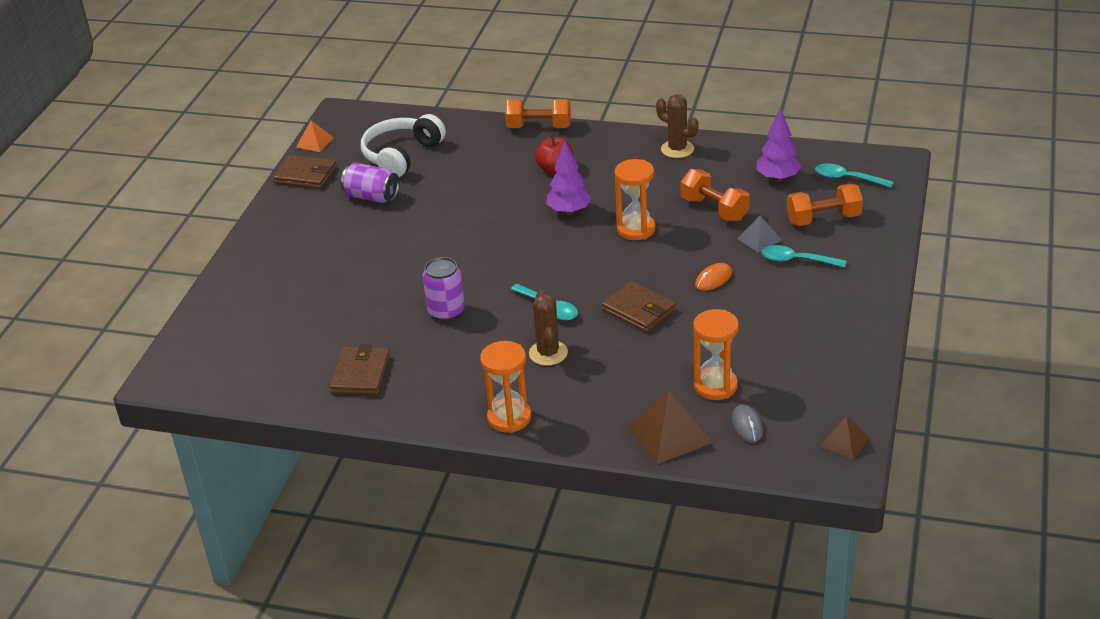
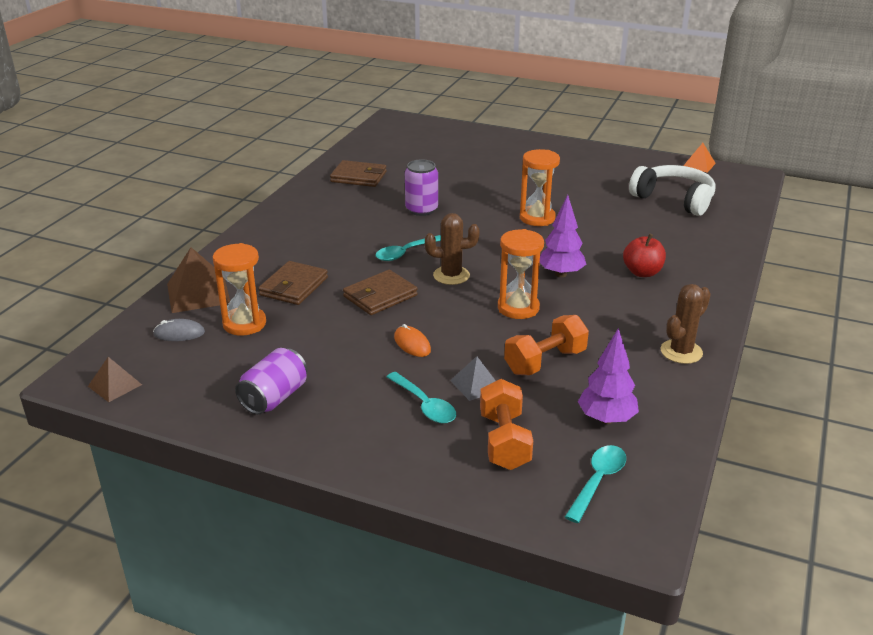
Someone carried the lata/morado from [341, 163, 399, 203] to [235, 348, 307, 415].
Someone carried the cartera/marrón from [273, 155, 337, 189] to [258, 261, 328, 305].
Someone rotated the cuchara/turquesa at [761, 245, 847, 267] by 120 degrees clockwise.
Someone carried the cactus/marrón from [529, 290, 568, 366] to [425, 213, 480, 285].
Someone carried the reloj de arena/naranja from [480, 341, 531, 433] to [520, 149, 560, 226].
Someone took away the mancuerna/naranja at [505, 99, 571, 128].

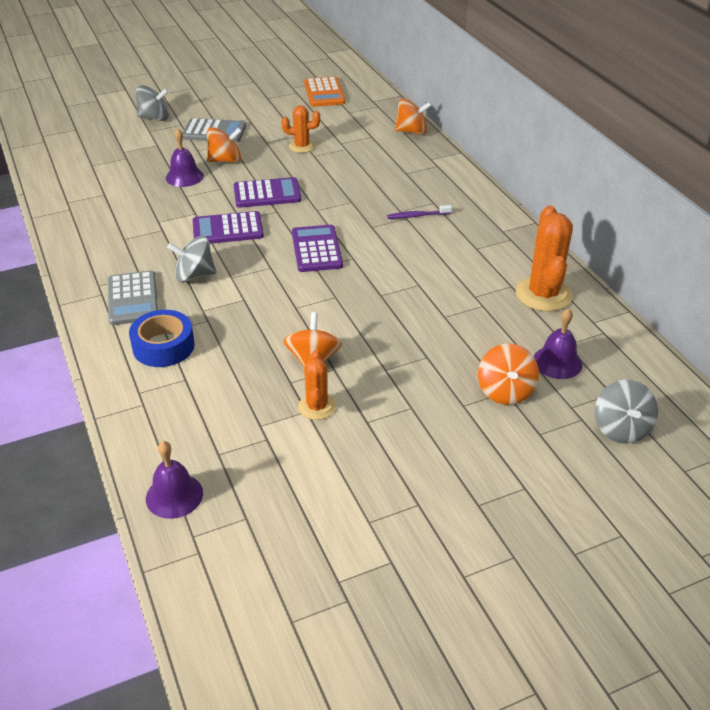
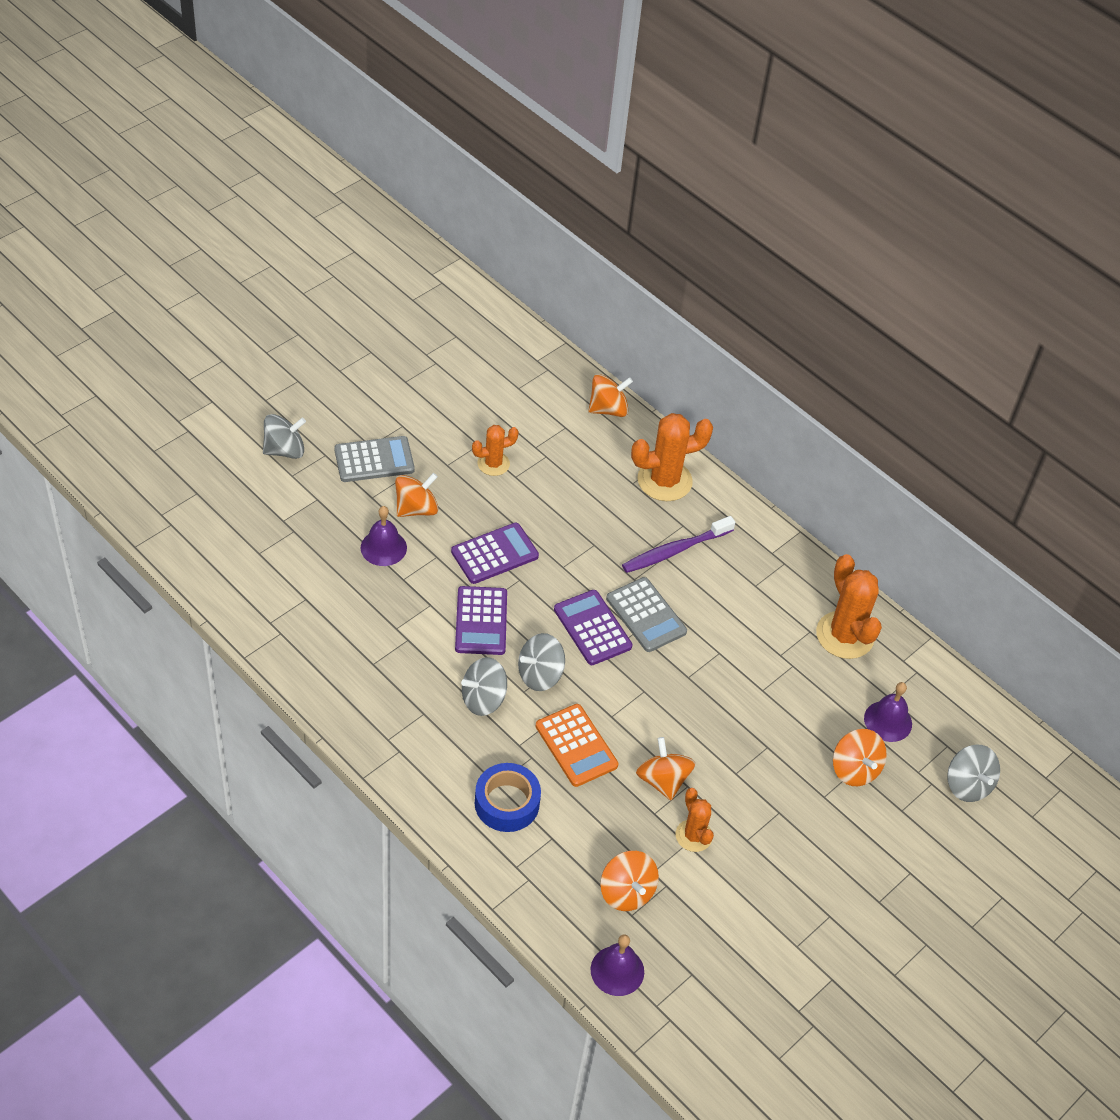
Someone rotated the calculadora/morado at [192, 211, 264, 244] by 60 degrees counterclockwise.
Someone put down the peonza/gris at [518, 633, 565, 691].
Someone carried the calculadora/naranja from [304, 77, 345, 107] to [535, 704, 618, 787].
Someone put down the peonza/naranja at [600, 851, 659, 911].
Someone carried the calculadora/gris from [108, 270, 158, 325] to [606, 577, 687, 652].
Someone scaled the cepillo de dientes/morado at [387, 205, 452, 219] by 1.71.
Someone put down the cactus/naranja at [631, 413, 713, 501].

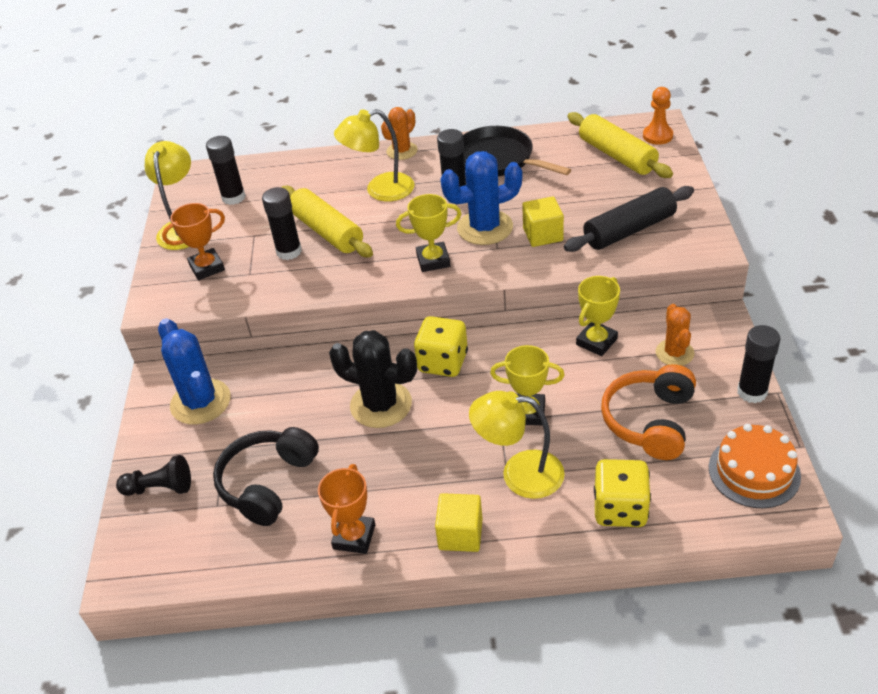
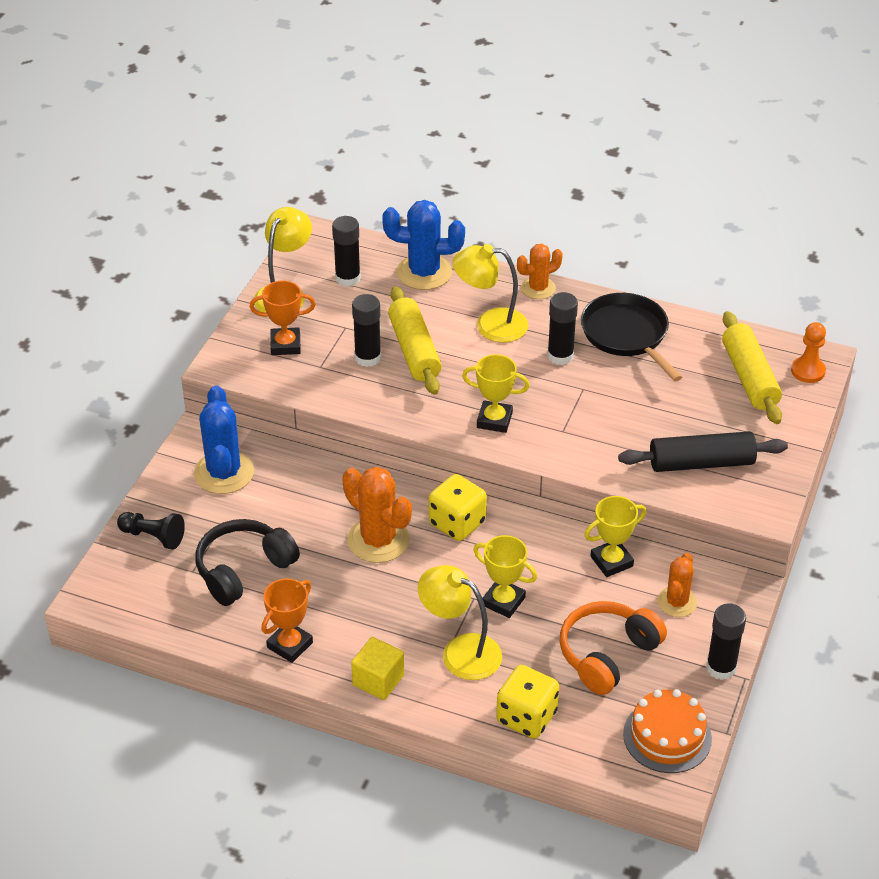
Someone repainted the cactus/negro at [329, 330, 417, 428], which became the cactus/naranja at [342, 467, 412, 563].
Someone carried the cactus/azul from [440, 151, 522, 245] to [382, 200, 465, 290].
Someone took away the cubo/amarillo at [522, 196, 564, 247].

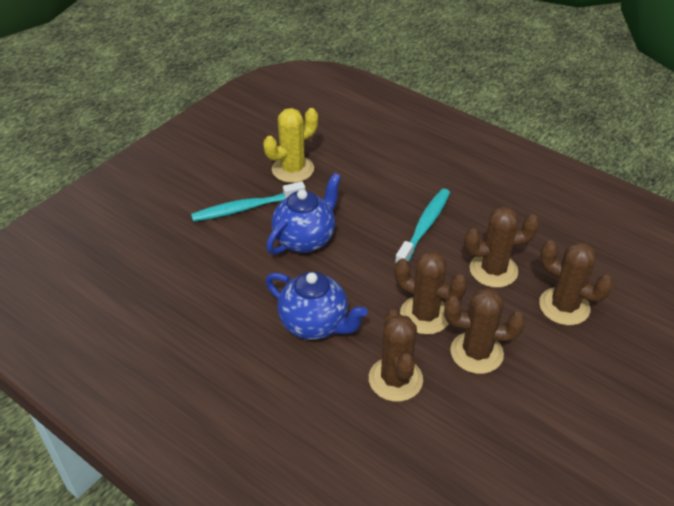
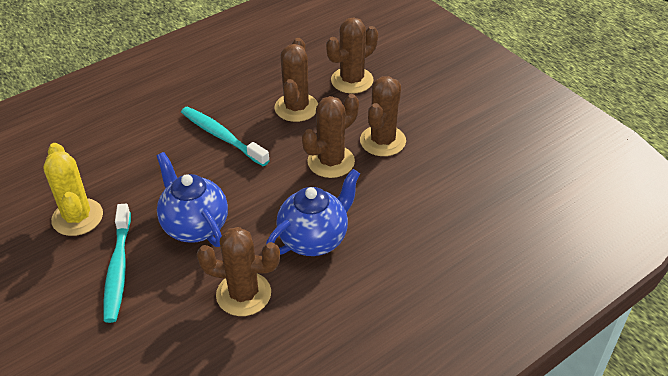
Someone carried the cactus/marrón from [369, 310, 423, 402] to [197, 227, 280, 316].

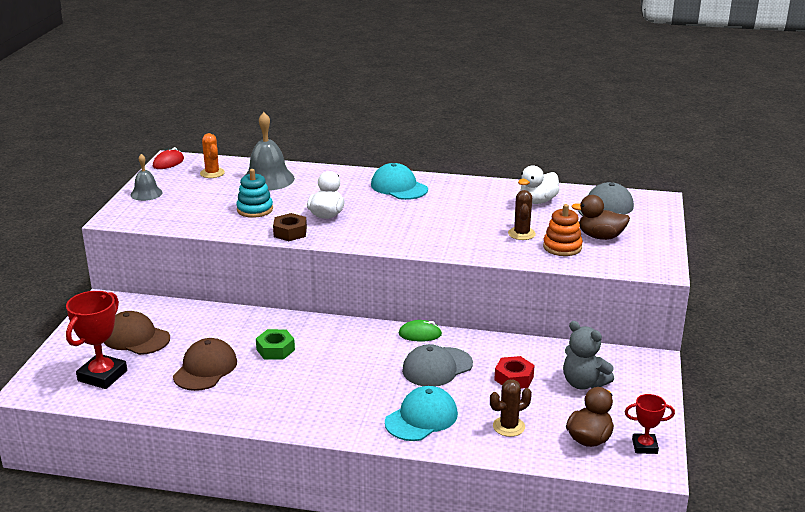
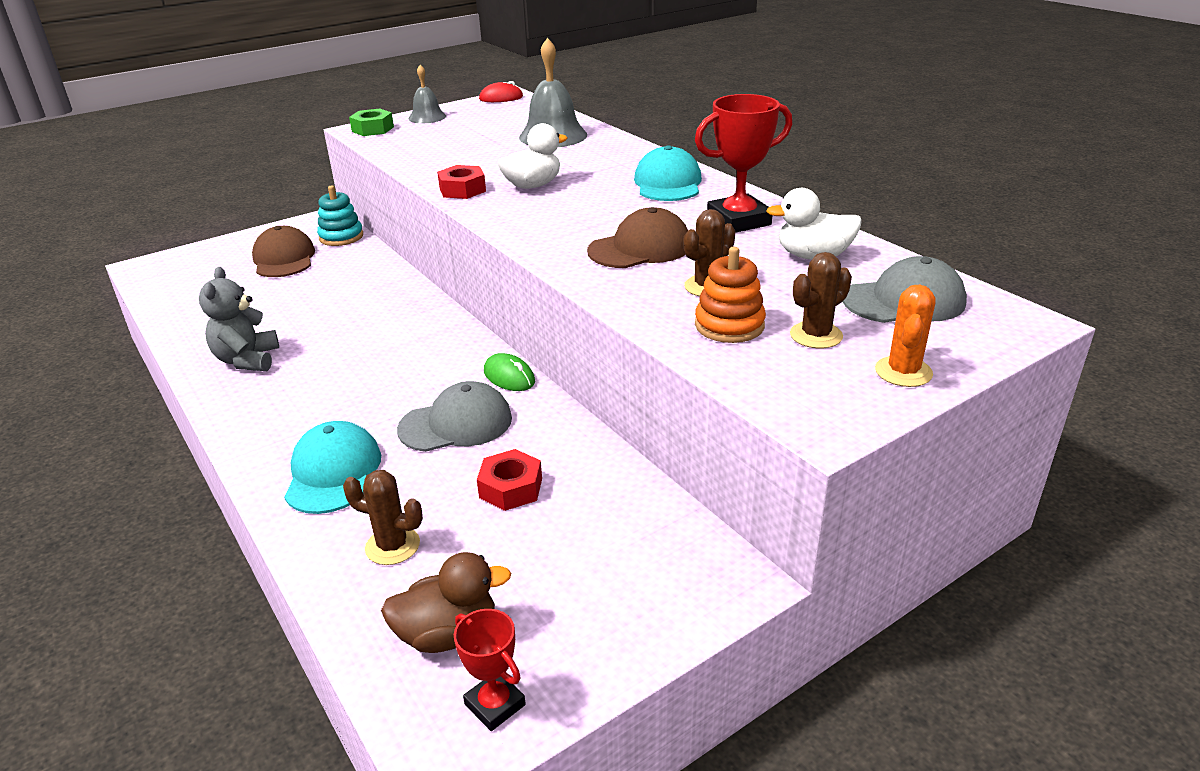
Someone carried the osito/gris from [563, 321, 614, 390] to [199, 267, 279, 371].
Someone rotated the gorra/turquesa at [385, 386, 458, 441] by 90 degrees counterclockwise.
Someone carried the juguete apilable/turquesa from [236, 169, 273, 218] to [317, 185, 363, 246].
Someone carried the tuerca/verde from [256, 329, 295, 360] to [349, 109, 394, 136].
Someone rotated the gorra/gris at [402, 344, 473, 387] by 150 degrees clockwise.
Someone repainted the tuerca/marrón at [273, 213, 307, 241], which became the tuerca/rojo at [437, 165, 486, 199].
Someone carried the gorra/marrón from [173, 338, 237, 391] to [587, 207, 688, 268].
Someone carried the trofeo/rojo from [66, 291, 127, 389] to [695, 94, 792, 233].
Someone swapped the pato/marrón at [571, 195, 630, 240] for the cactus/marrón at [790, 252, 852, 348].
Someone carried the cactus/naranja from [200, 133, 225, 178] to [875, 284, 935, 387].

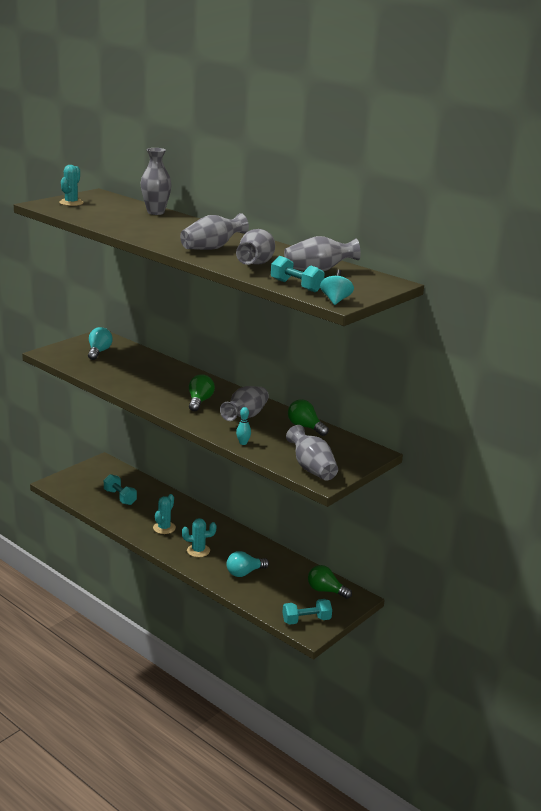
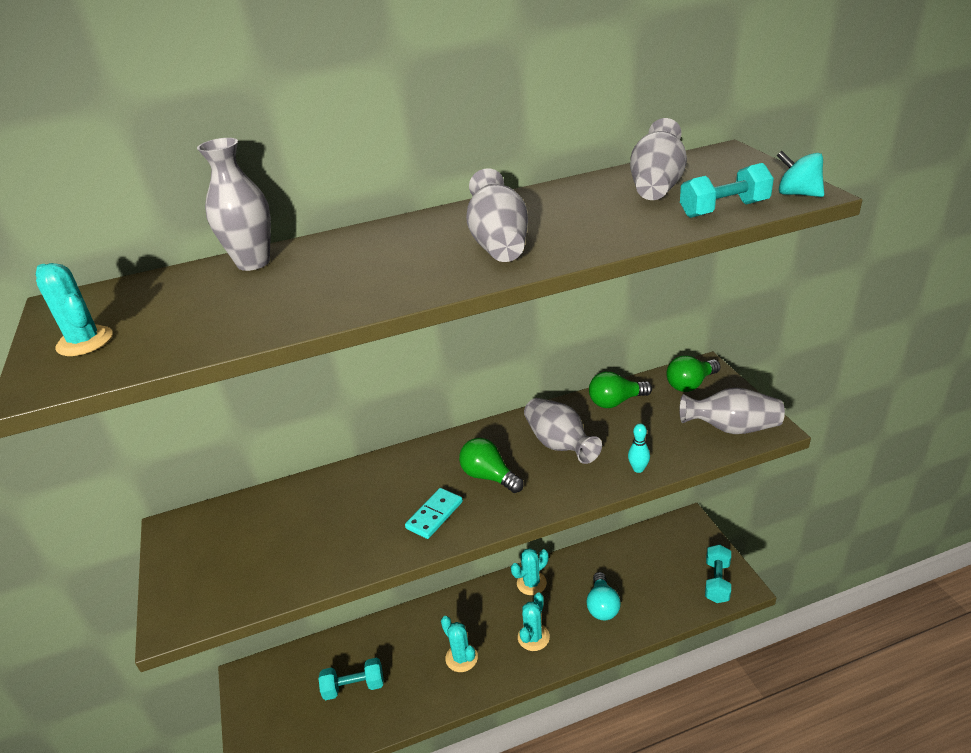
Someone put down the ficha de dominó/turquesa at [405, 488, 463, 539].
Someone put down the cactus/turquesa at [511, 548, 548, 595].
Someone carried the bombilla/verde from [308, 565, 352, 599] to [666, 355, 721, 392].
Someone took away the bombilla/turquesa at [88, 327, 113, 360].
Someone took away the florero/gris at [236, 229, 275, 265].

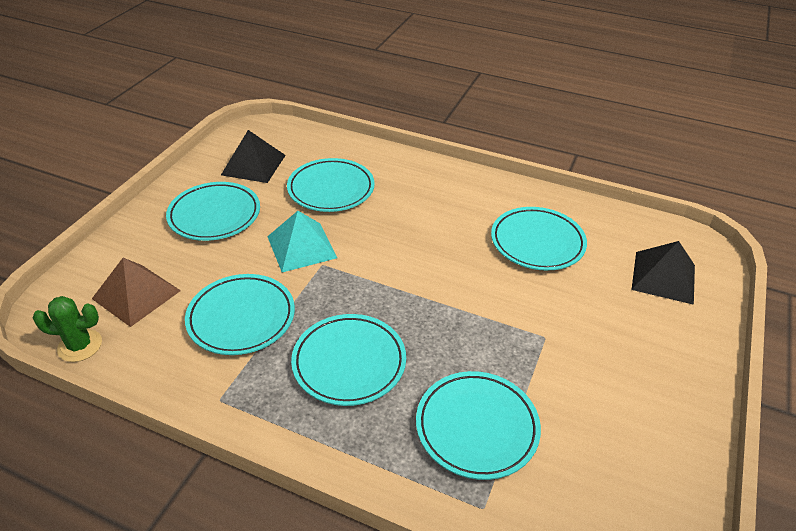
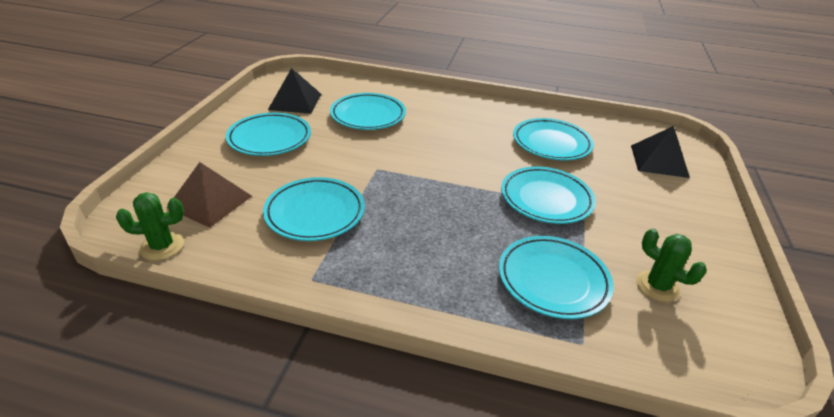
Someone carried the plato/turquesa from [291, 314, 406, 406] to [501, 166, 596, 224].
Someone put down the cactus/verde at [636, 228, 707, 302].
Someone took away the pirámide/turquesa at [267, 211, 337, 272].

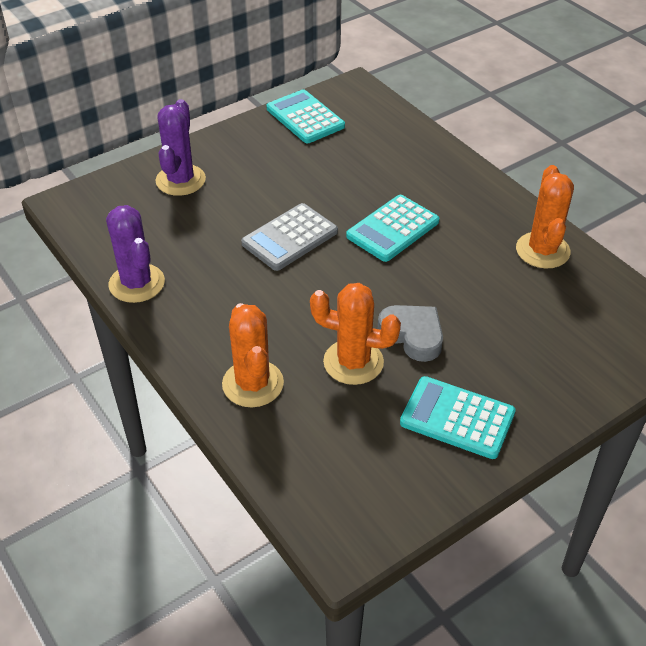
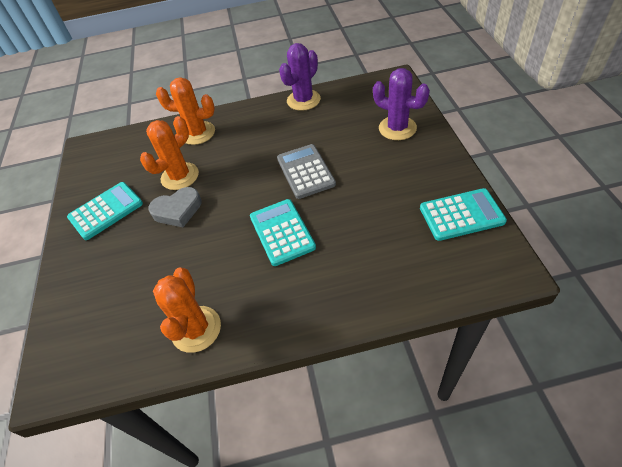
Someone rotated the cactus/naranja at [516, 165, 574, 269] by 60 degrees clockwise.
Someone rotated the cactus/morado at [106, 205, 165, 303] by 45 degrees counterclockwise.

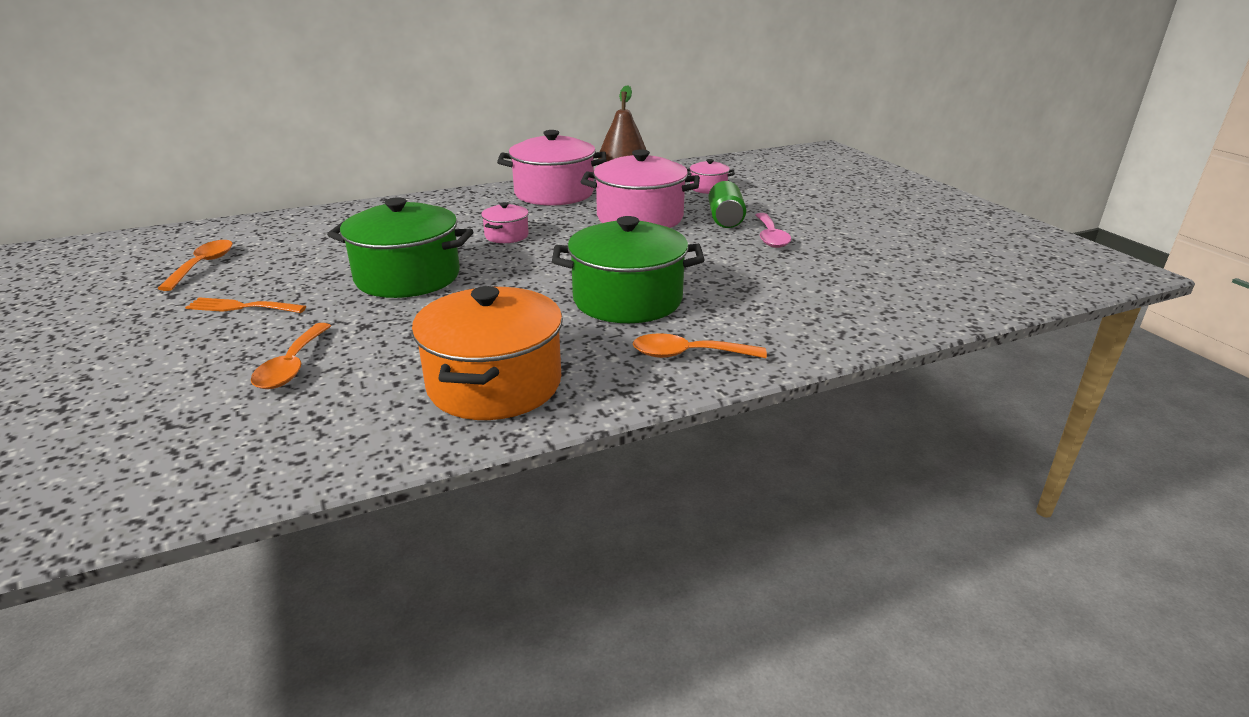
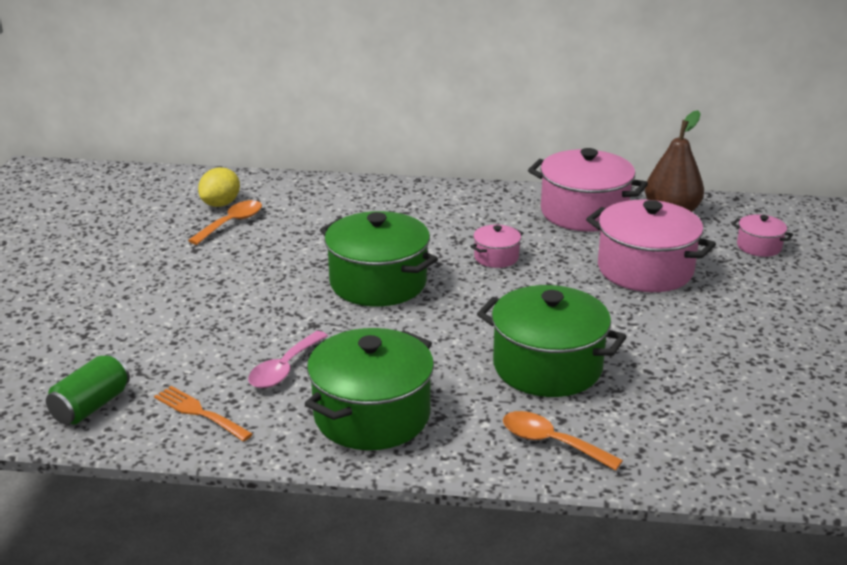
Someone carried the lata/verde from [708, 181, 746, 228] to [46, 354, 130, 425].
Someone carried the tenedor/naranja from [185, 297, 306, 313] to [154, 386, 253, 442].
Someone put down the limón/amarillo at [198, 167, 240, 207].
Someone carried the cuchara/rosa from [756, 213, 791, 248] to [248, 331, 328, 388].
Someone repainted the olla/naranja at [412, 286, 563, 420], which became the olla/verde at [305, 328, 434, 450].
Someone took away the cuchara/naranja at [251, 323, 331, 389].

